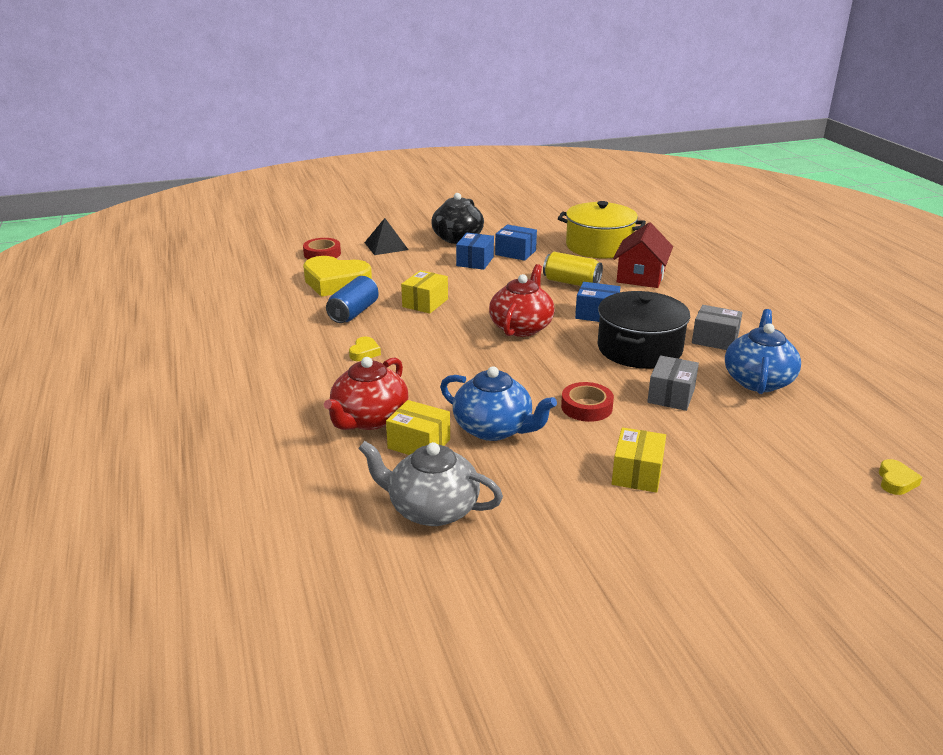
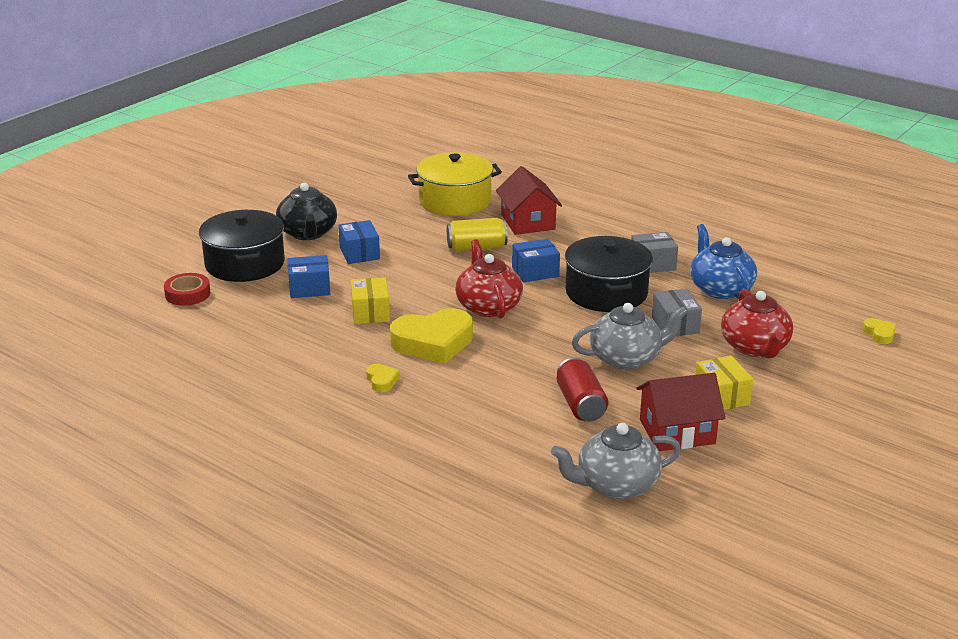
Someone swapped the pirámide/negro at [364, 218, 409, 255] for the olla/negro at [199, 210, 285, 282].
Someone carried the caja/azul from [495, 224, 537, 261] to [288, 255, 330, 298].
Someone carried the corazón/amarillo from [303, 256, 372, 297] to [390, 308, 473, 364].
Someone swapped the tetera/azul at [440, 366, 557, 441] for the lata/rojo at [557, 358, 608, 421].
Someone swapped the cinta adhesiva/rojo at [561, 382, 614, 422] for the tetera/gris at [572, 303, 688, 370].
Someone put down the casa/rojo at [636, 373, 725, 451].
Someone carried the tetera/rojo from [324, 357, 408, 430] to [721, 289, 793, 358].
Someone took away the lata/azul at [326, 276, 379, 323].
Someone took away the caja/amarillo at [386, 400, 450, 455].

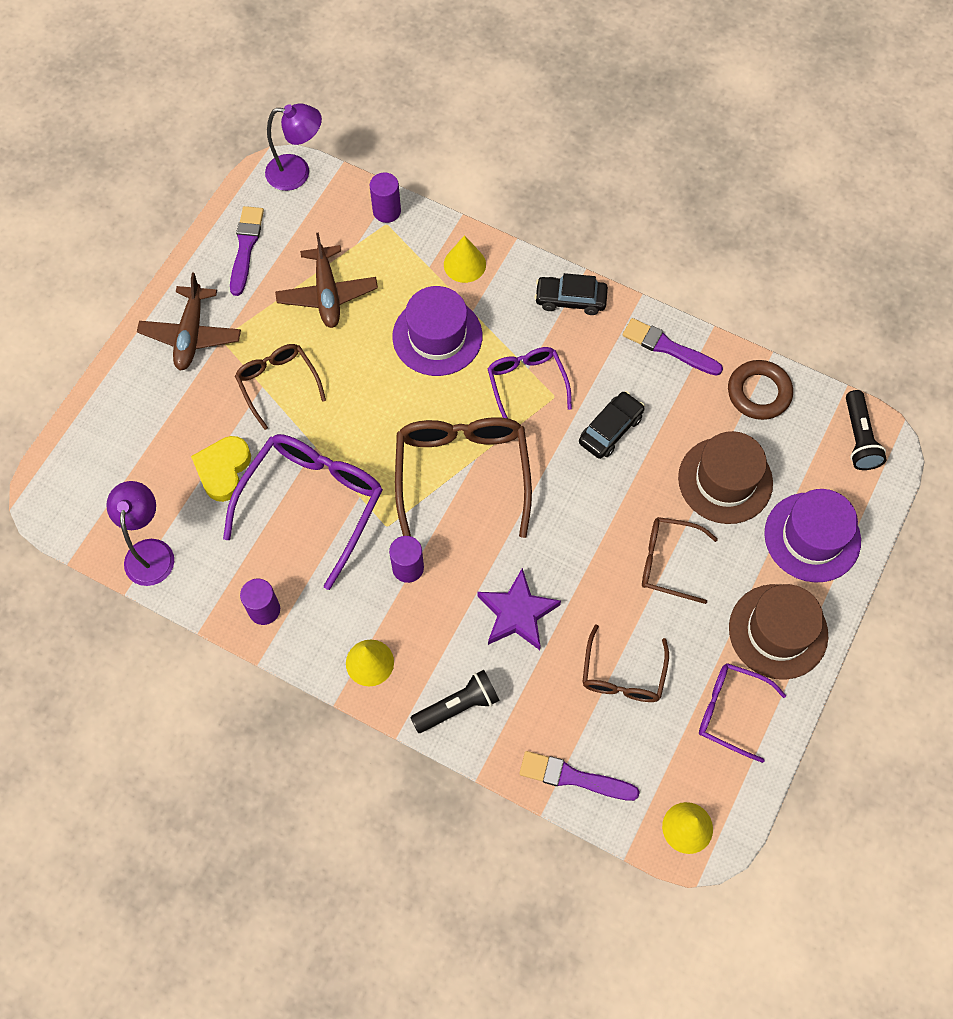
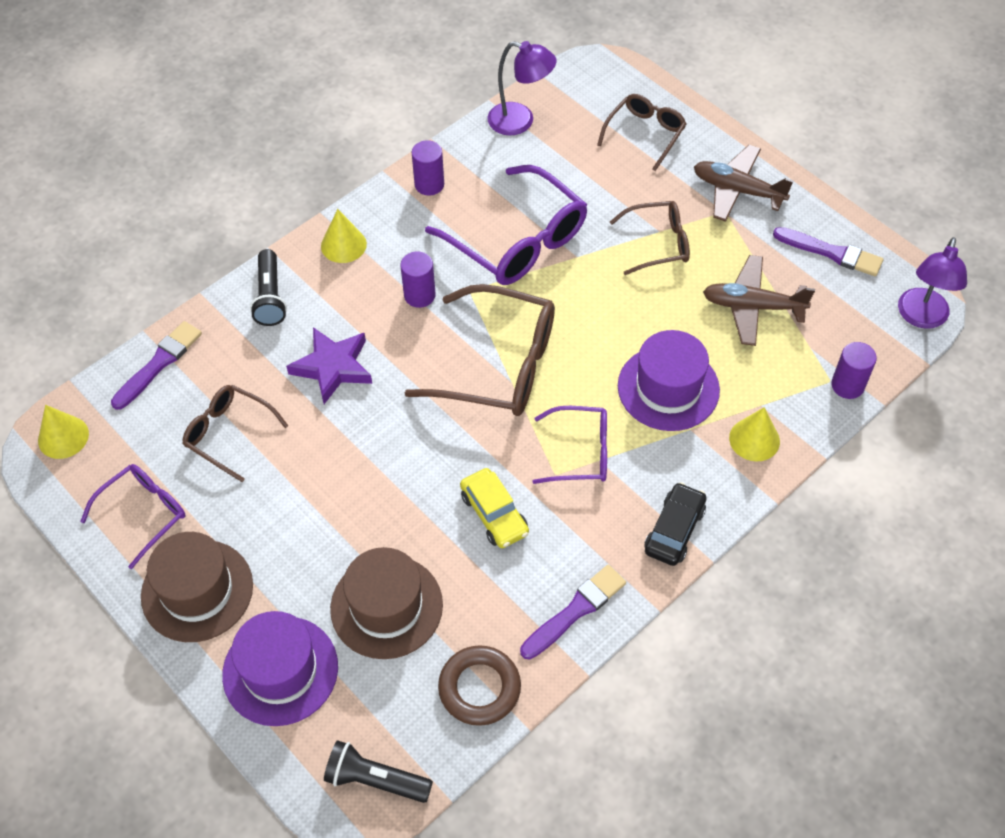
Someone repainted the coche/negro at [579, 391, 645, 459], which became the coche/amarillo at [460, 468, 529, 548].
Someone carried the gafas/marrón from [642, 517, 718, 604] to [597, 94, 687, 171].
Someone took away the corazón/amarillo at [191, 436, 251, 502].

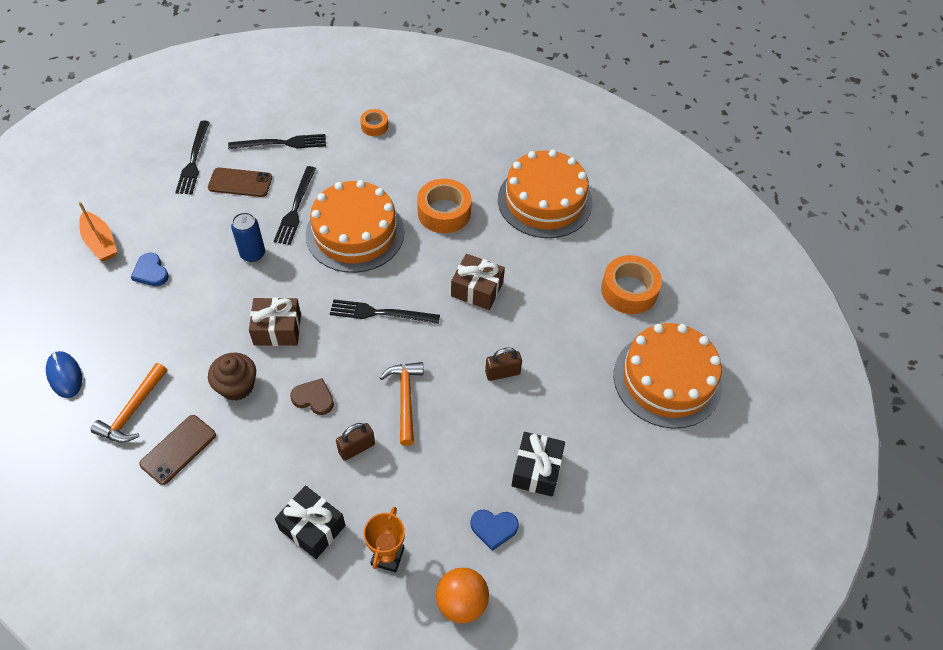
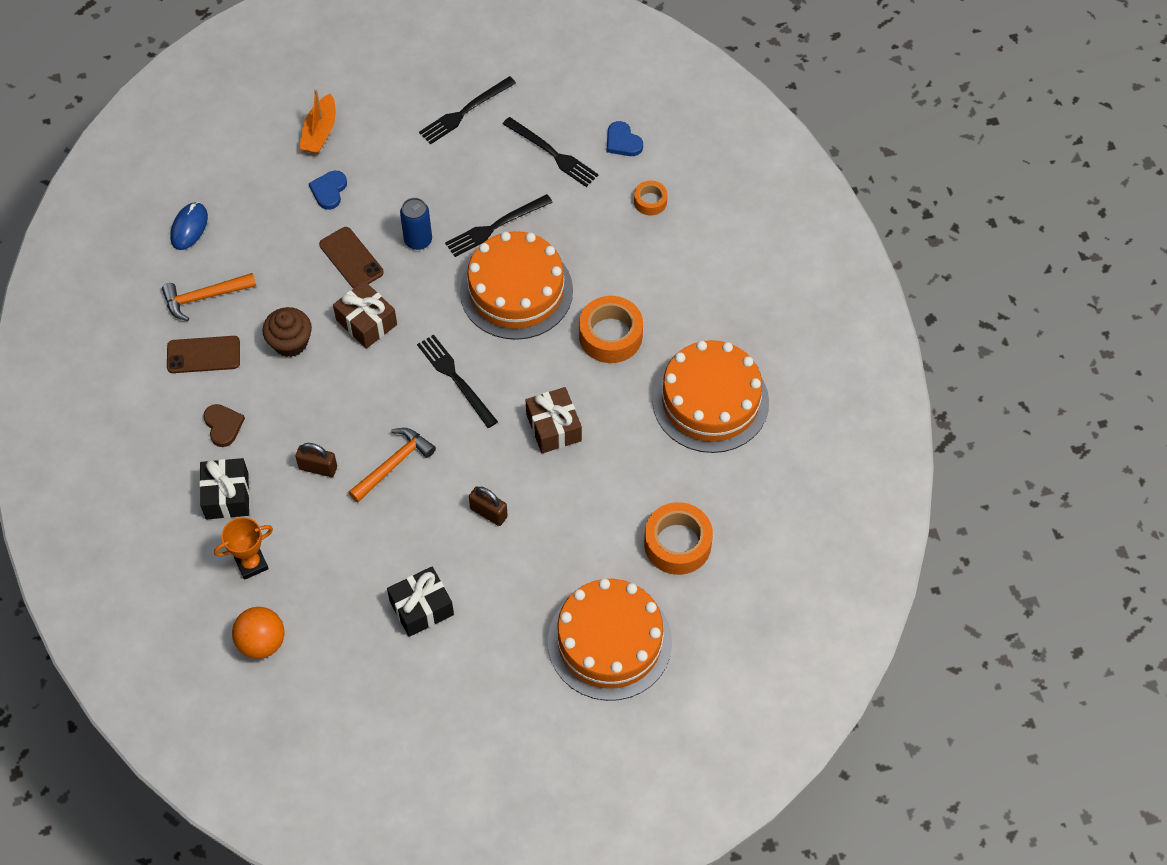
Someone carried the corazón/marrón from [290, 378, 334, 415] to [203, 404, 245, 447].
Someone carried the móvil/marrón from [208, 168, 272, 197] to [319, 227, 384, 289].
Someone carried the corazón/azul from [470, 510, 519, 551] to [607, 121, 643, 156].

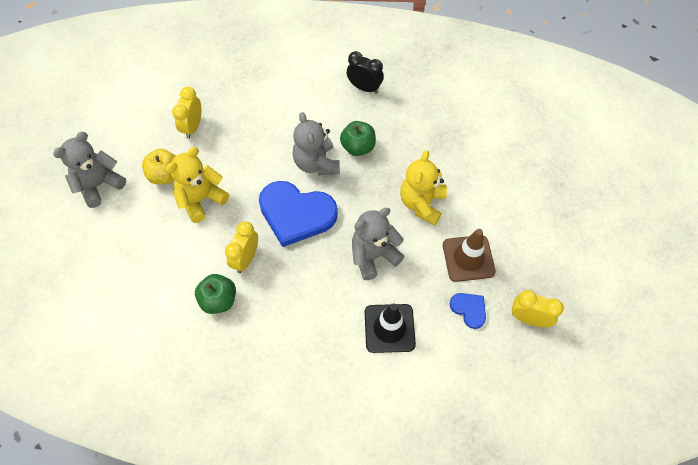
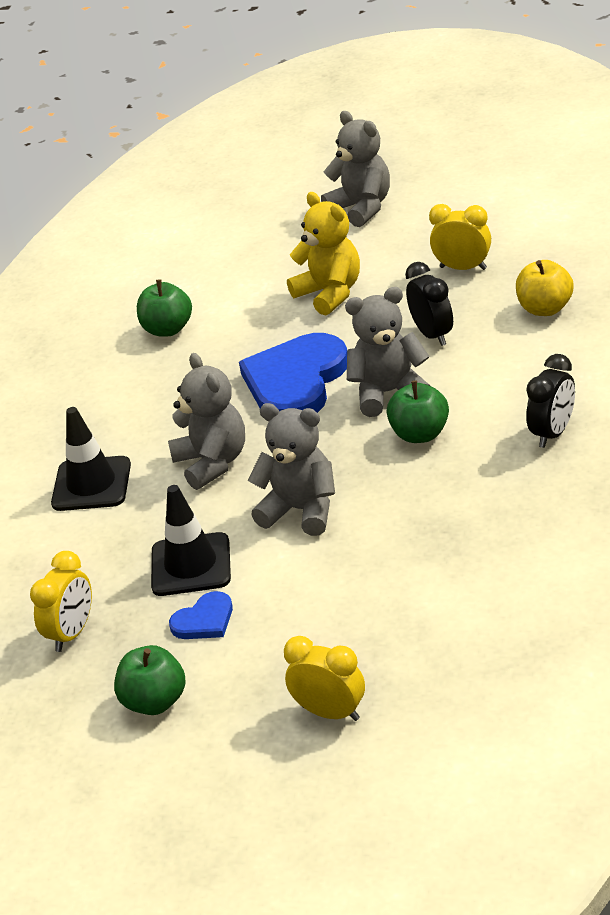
Someone put down the manzana/verde at [114, 645, 186, 715].
Someone repainted the cono de tráfico/marrón at [443, 229, 496, 282], which became the cono de tráfico/negro at [151, 485, 231, 596].
Someone carried the corazón/azul from [450, 293, 486, 329] to [169, 591, 233, 639].
Someone repainted the osito/amarillo at [400, 150, 447, 225], which became the osito/gris at [248, 403, 335, 536].
Someone carried the despertador/amarillo from [225, 222, 258, 273] to [284, 636, 365, 721].
Someone put down the despertador/negro at [405, 262, 453, 346].
Someone carried the manzana/amarillo from [142, 149, 176, 184] to [516, 260, 574, 316].

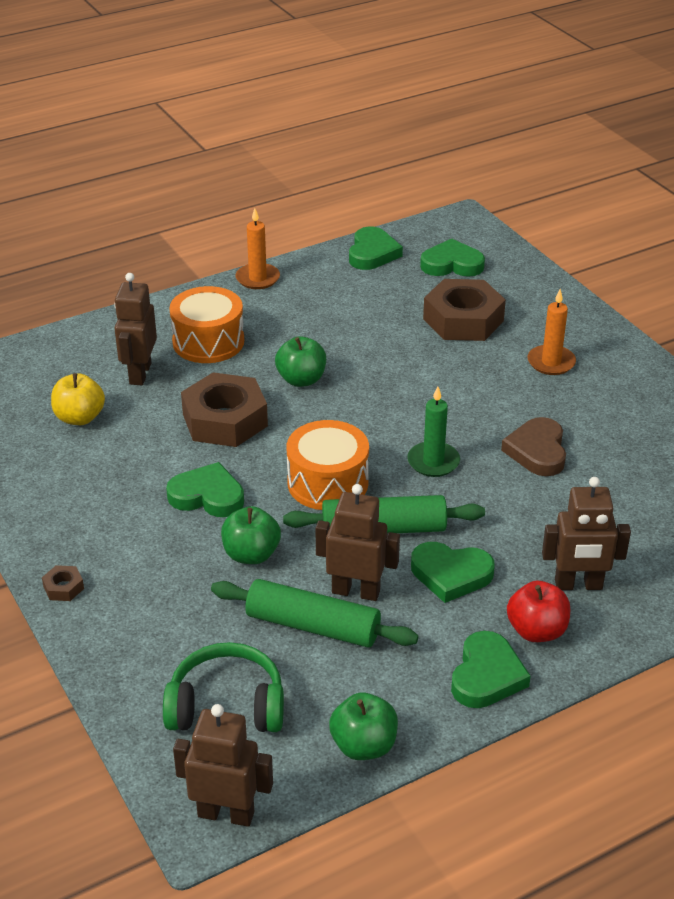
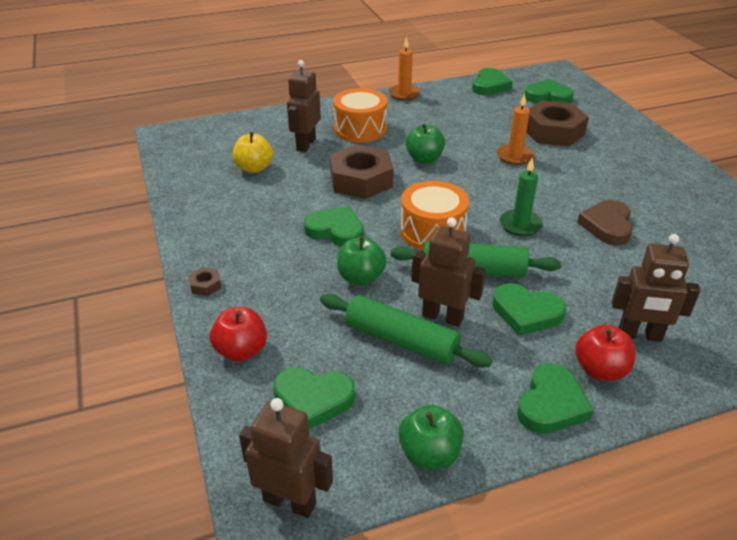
Someone put down the manzana/rojo at [210, 307, 267, 362].
Someone swapped the auriculares/verde at [163, 642, 284, 732] for the corazón/verde at [273, 367, 355, 429].
Someone carried the vela/naranja from [527, 289, 576, 375] to [497, 93, 534, 165].

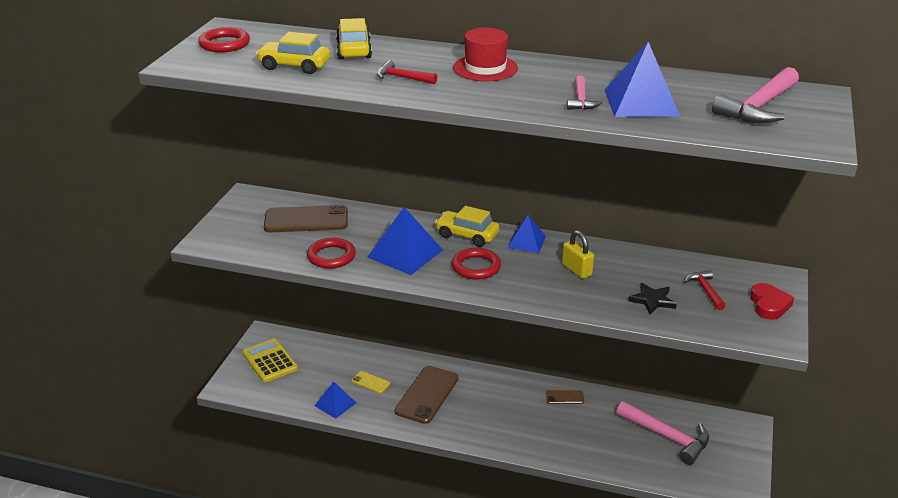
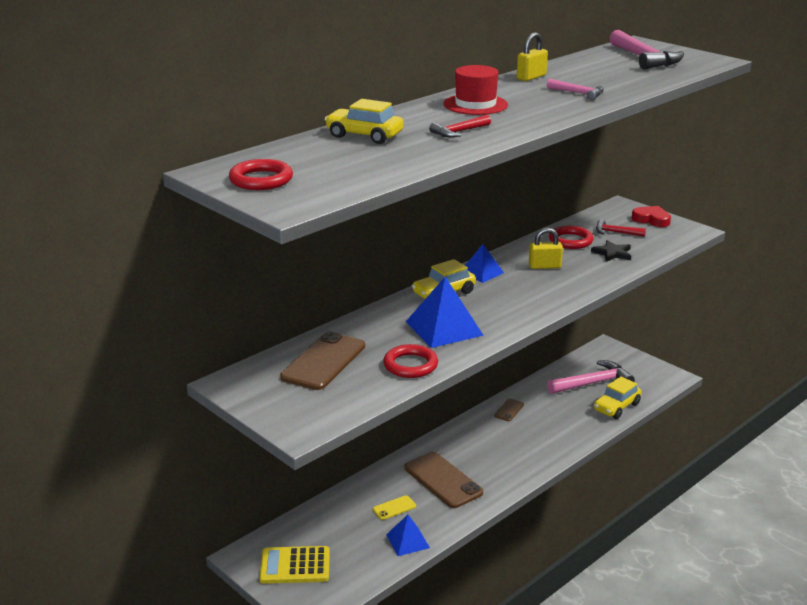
Someone put down the candado/amarillo at [517, 32, 548, 81].
Someone carried the anillo/rojo from [452, 248, 501, 280] to [549, 226, 593, 249].
Someone carried the coche/amarillo from [256, 32, 330, 74] to [594, 376, 641, 419].
Someone took away the pirámide/azul at [605, 42, 680, 117].

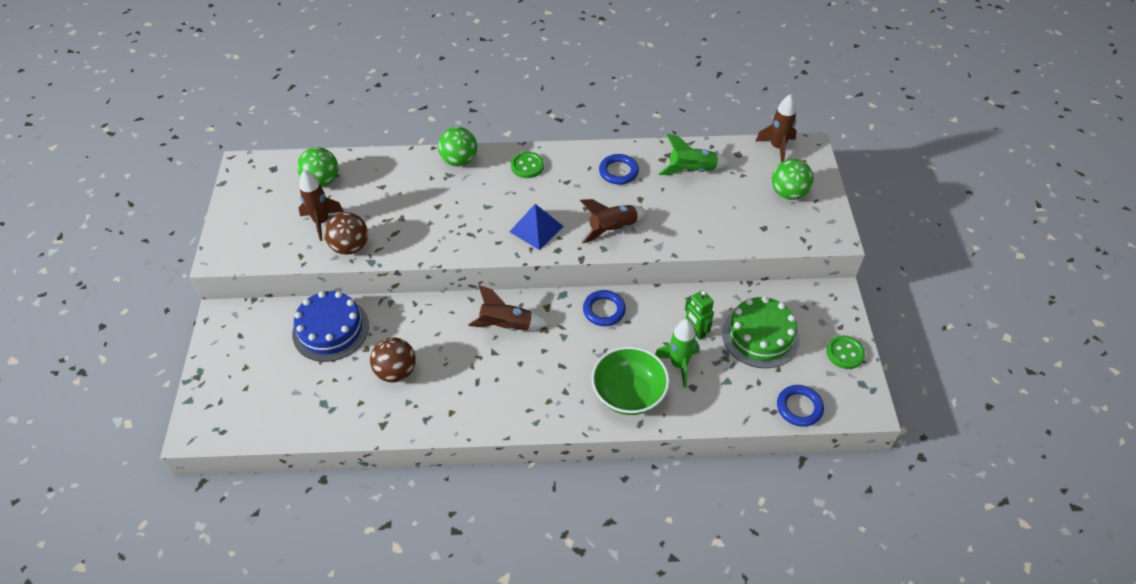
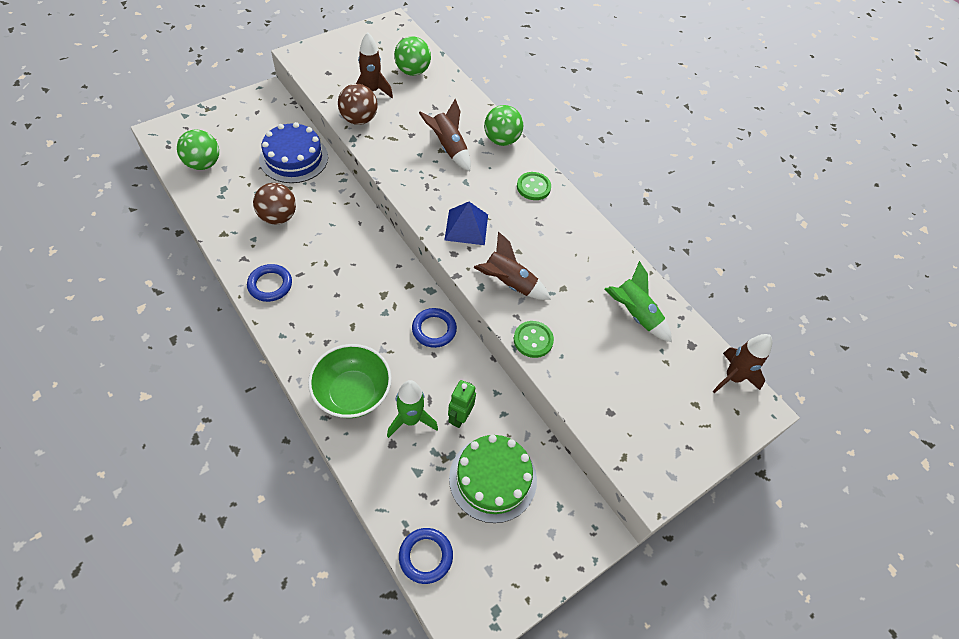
Someone carried the pelota/verde from [772, 159, 814, 200] to [177, 130, 219, 170].
Someone carried the anillo/azul from [599, 154, 639, 185] to [247, 264, 292, 302].
Someone carried the cohete/marrón from [468, 285, 549, 331] to [419, 99, 471, 172].
Someone carried the botón/verde from [826, 335, 865, 369] to [514, 321, 554, 358].

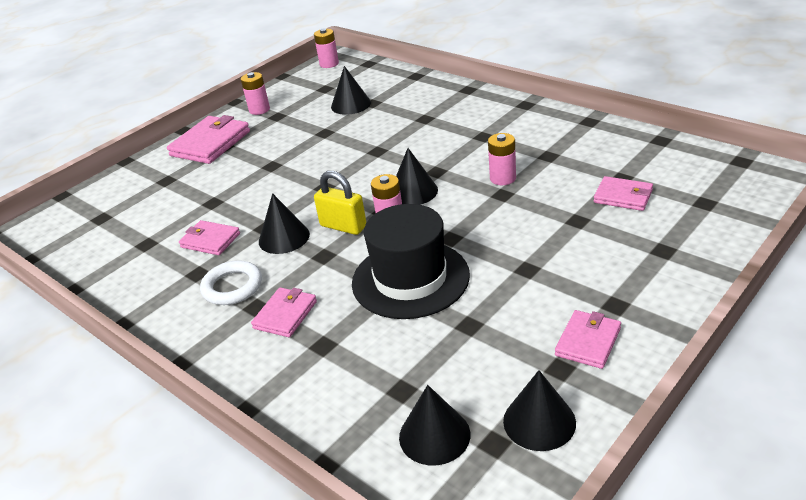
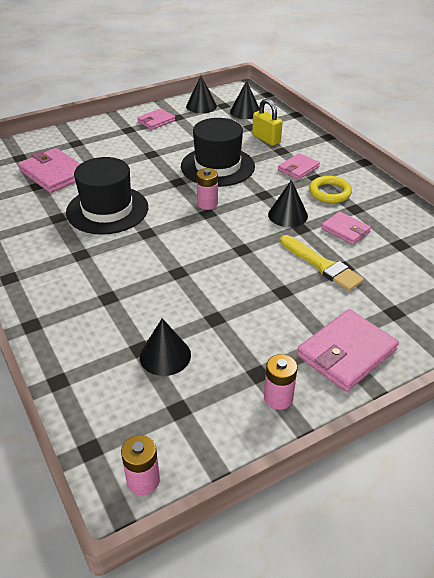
Someone scaled the cartera/rosa at [594, 176, 653, 211] by 1.67.
Someone swapped the pila/rosa at [488, 133, 516, 185] for the sombrero/negro at [66, 157, 148, 235].
Someone carried the candado/amarillo from [314, 171, 367, 235] to [252, 98, 283, 146].
Someone put down the pincel/amarillo at [280, 235, 364, 291].
Someone repainted the anillo/blanco at [200, 260, 262, 305], which became the anillo/amarillo at [309, 176, 352, 203].
Someone took away the cono/negro at [396, 148, 438, 205].

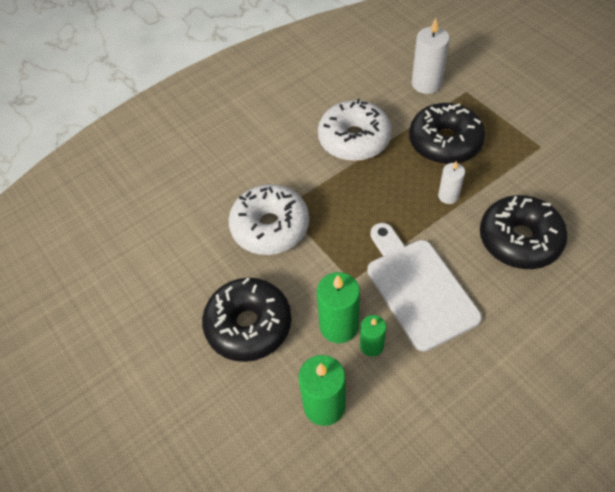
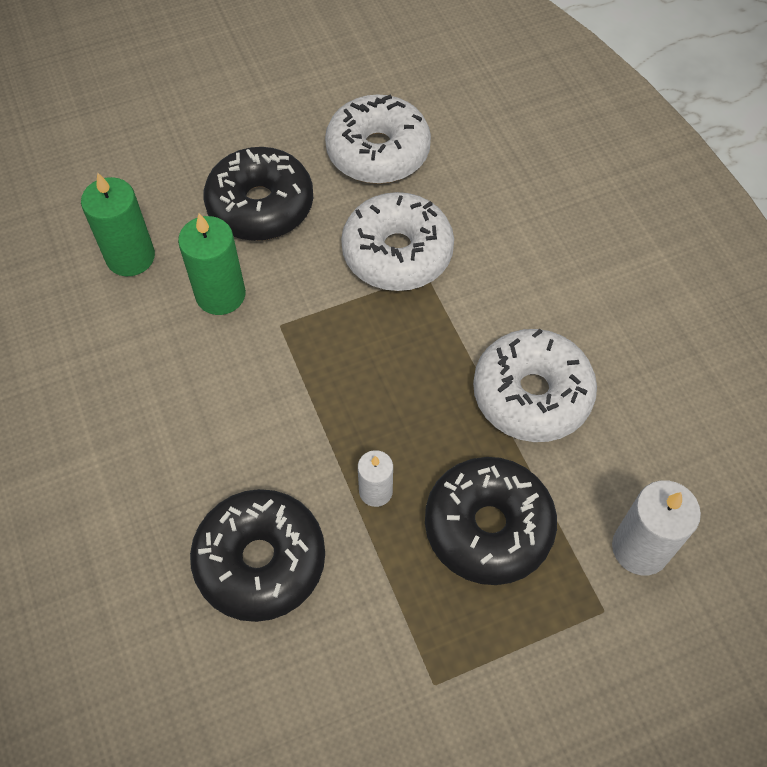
Someone put down the rosquilla/blanco at [325, 94, 431, 184].
Someone took away the vela/verde at [360, 315, 386, 357].
Someone took away the tabla de cortar/blanco at [367, 223, 482, 351].

